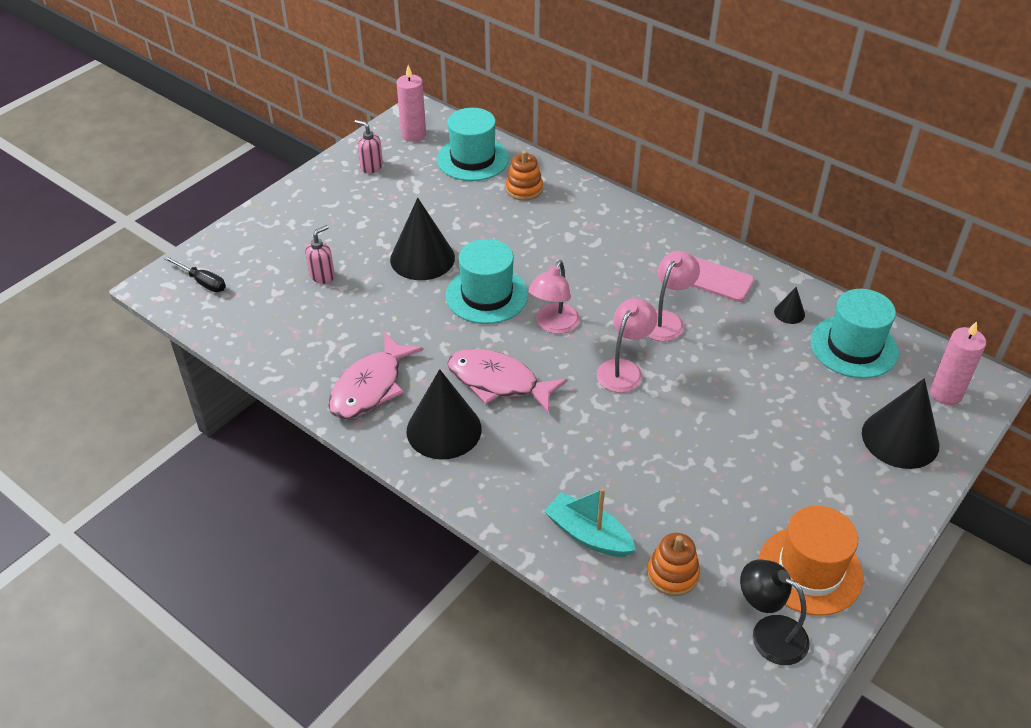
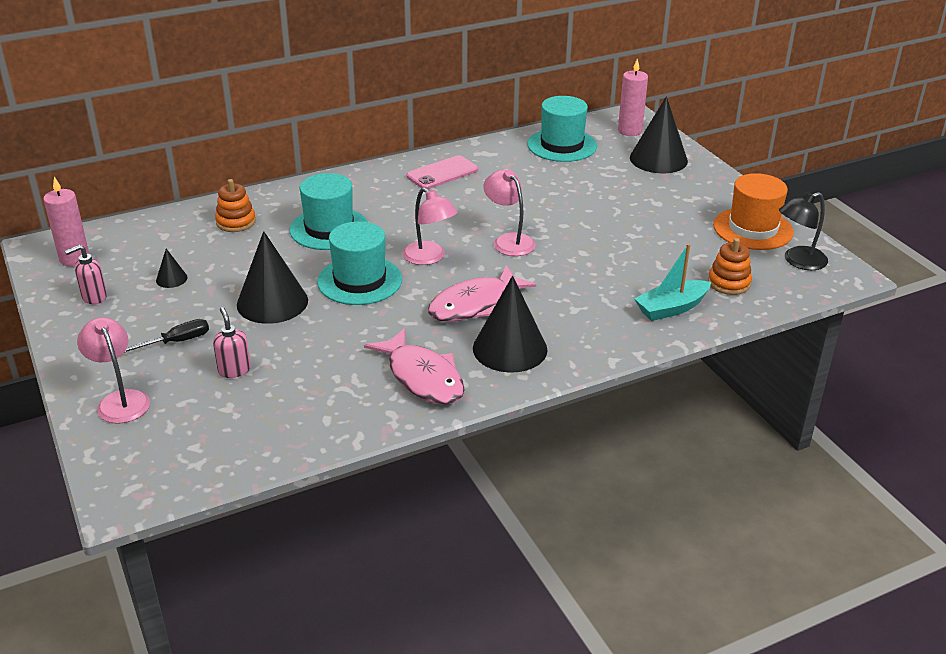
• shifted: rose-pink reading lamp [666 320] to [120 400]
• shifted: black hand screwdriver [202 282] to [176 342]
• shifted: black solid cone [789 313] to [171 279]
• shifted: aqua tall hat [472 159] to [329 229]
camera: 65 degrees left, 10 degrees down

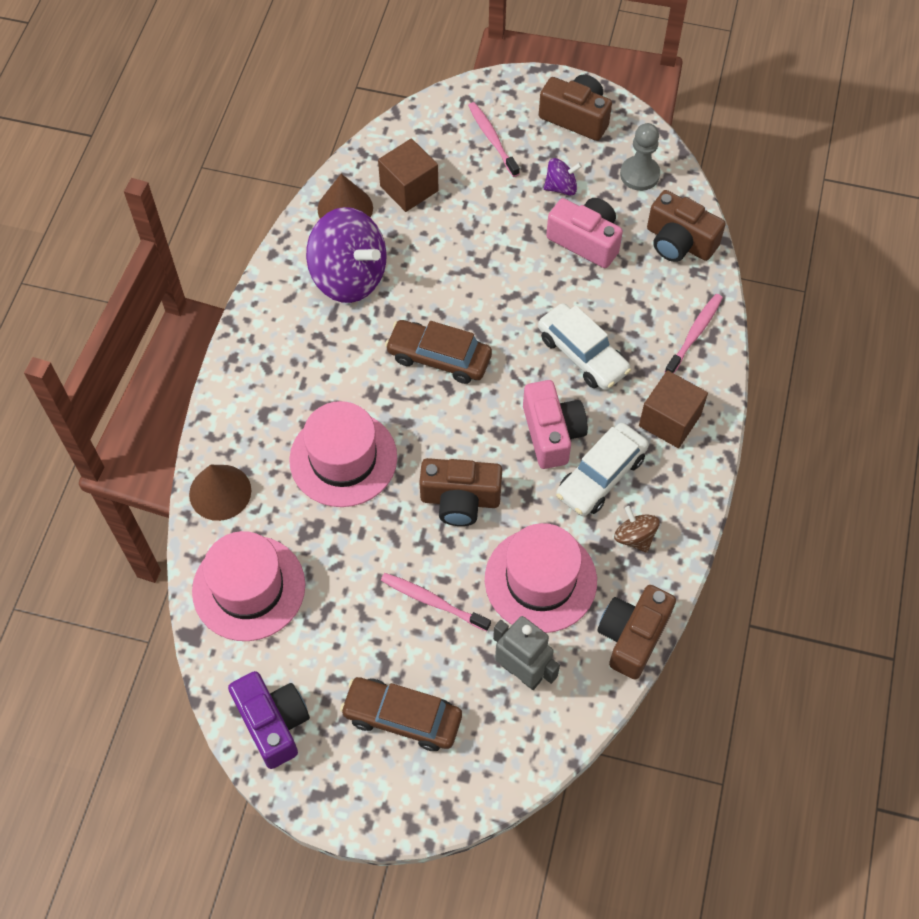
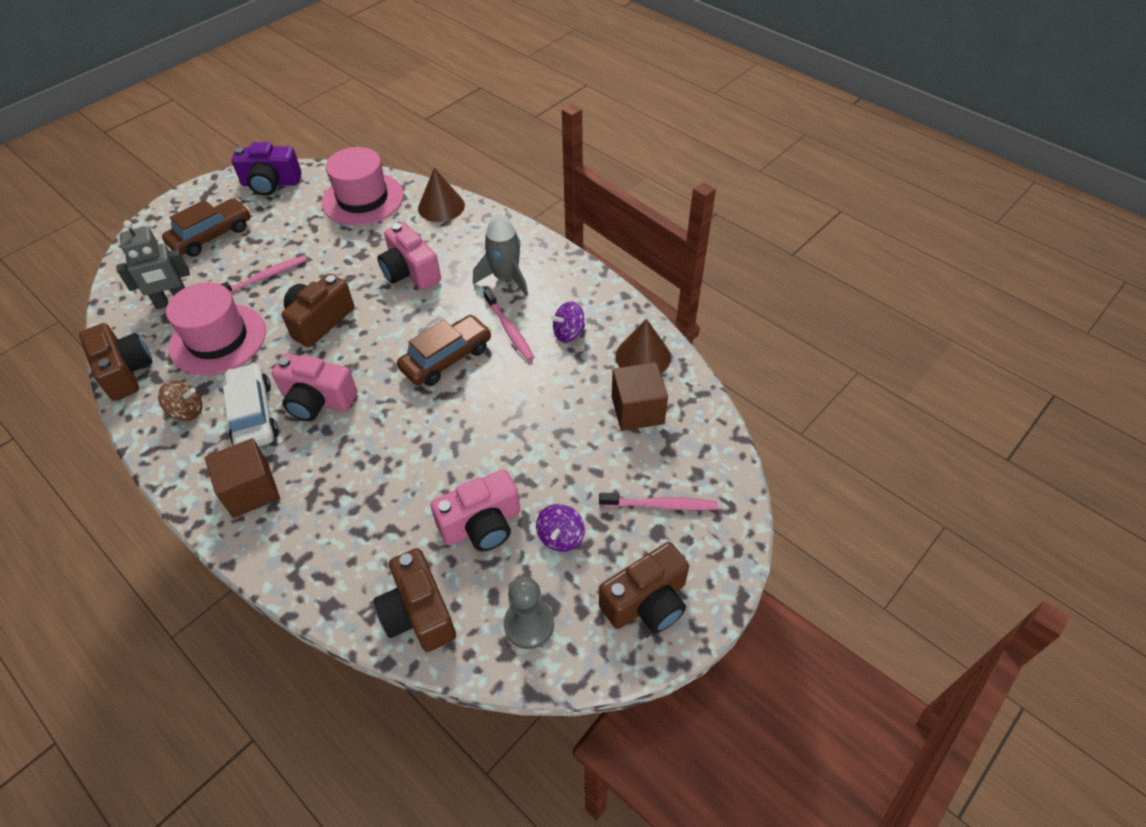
• rotated: brown camera [679 242] = [418 613] 90 degrees counterclockwise
• swapped: rose-pink tall hat [343 458] to rose-pink camera [410 272]
• new: ash-grey rocket [506 278]
• shifted: rose-pink toothbrush [694 334] to [509 329]
• scaled: purple spinning top [349 276] = [568 333] x0.47
• gone: pure white toy car [582 354]
camera: 120 degrees right, 10 degrees down

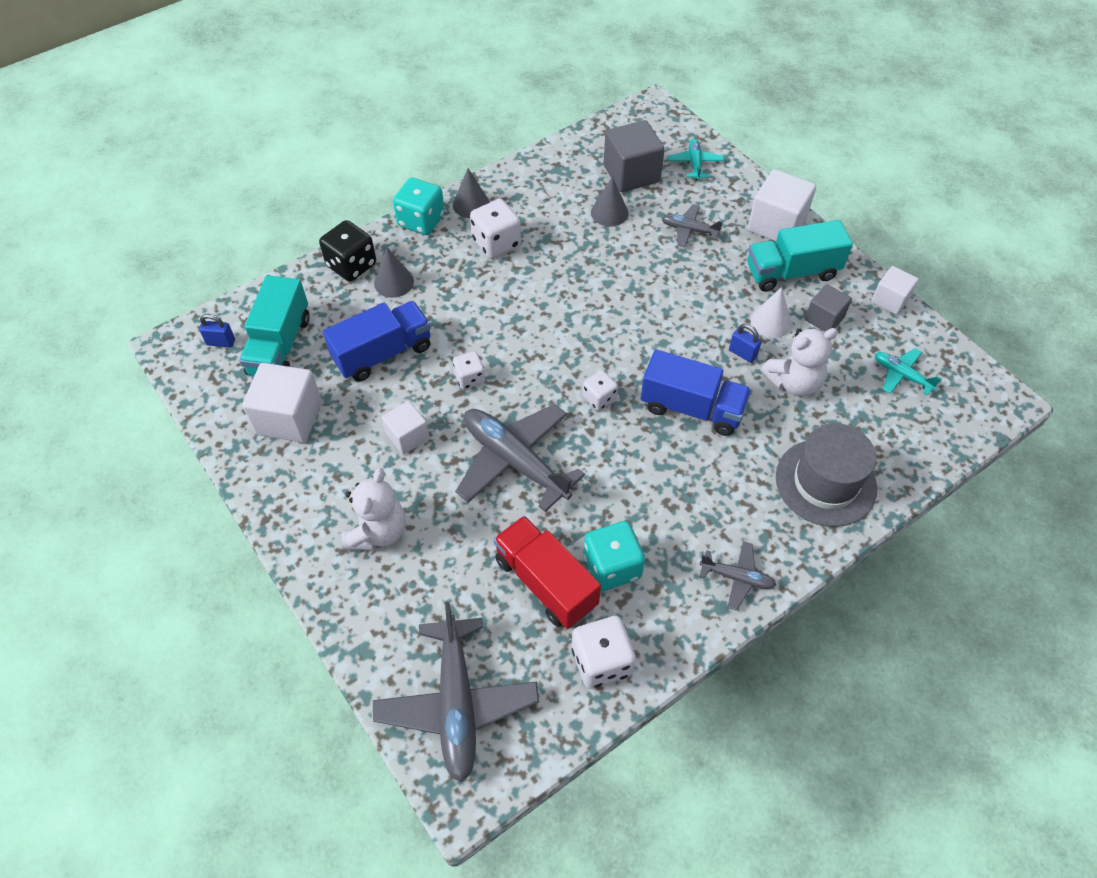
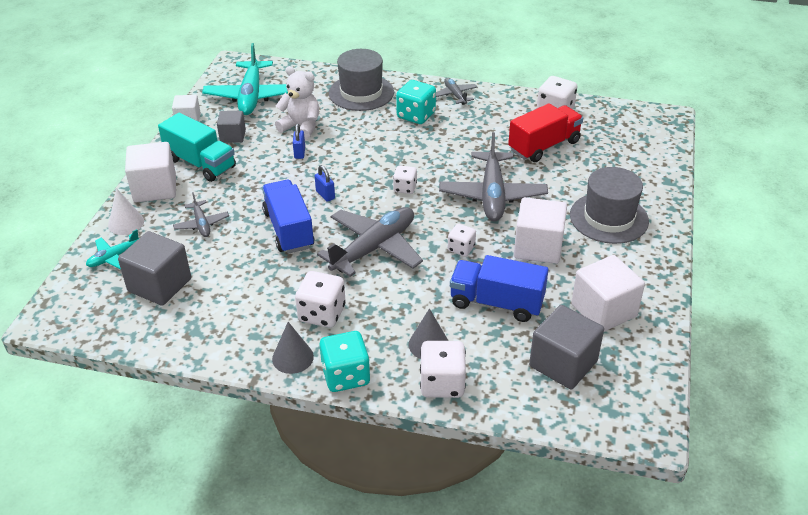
• shifted: pure white solid cone [770 322] to [126 223]
• scaled: aqua aeroplane [901 375] = [251 96] x2.00
• shifted: royal blue lorry [692 408] to [289 230]
• shifted: royal blue padlock [221 342] to [325 195]
• shifted: ash-grey aeroplane [457 703] to [374 248]
• shifted: aqua game die [612 567] to [416 115]
• repainted: black game die [351 265] to pure white game die [442 383]
• rotated: red lorry [546 582] = [544 146] 135 degrees counterclockwise
• scaled: pure white block [407 436] = [538 247] x1.66
• swapped: aqua lorry [280 345] to ash-grey block [563 364]
• swapped: pure white teddy [377 531] to ash-grey tall hat [609 218]
• gone: ash-grey solid cone [609 212]
camera: 130 degrees left, 15 degrees down

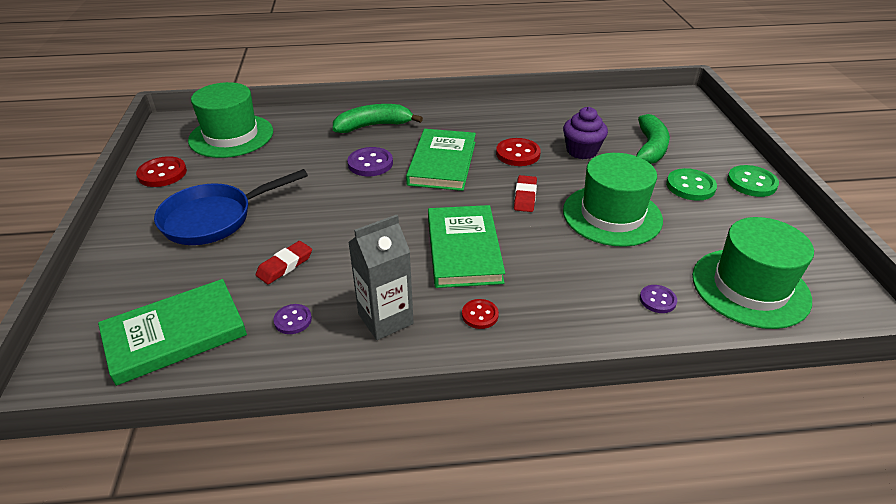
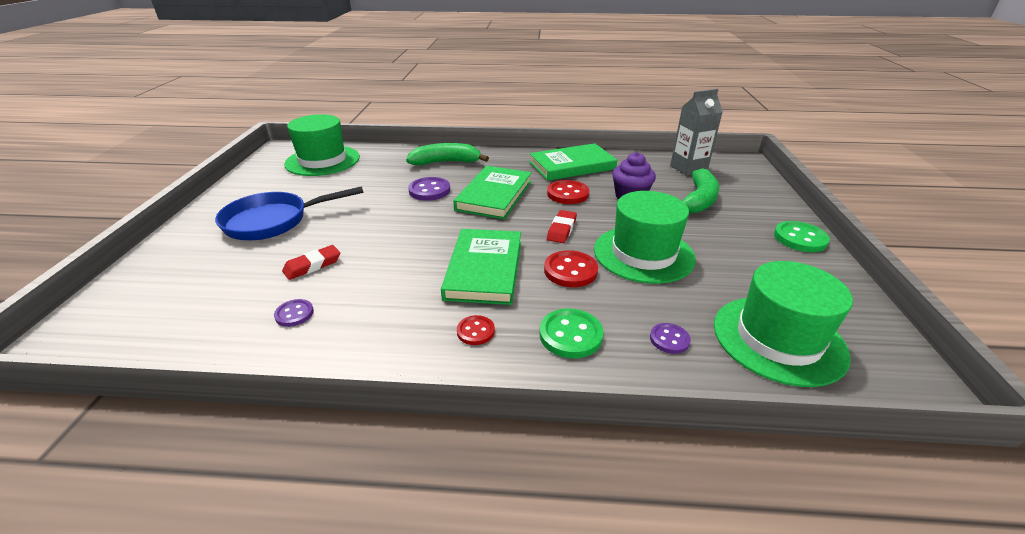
• shifted: green book [175 334] to [572 165]
• shifted: green button [690 186] to [570 335]
• shifted: red button [162 173] to [570 271]
• shifted: ash-grey milk carton [385 319] to [688 168]
camera: 10 degrees right, 5 degrees down

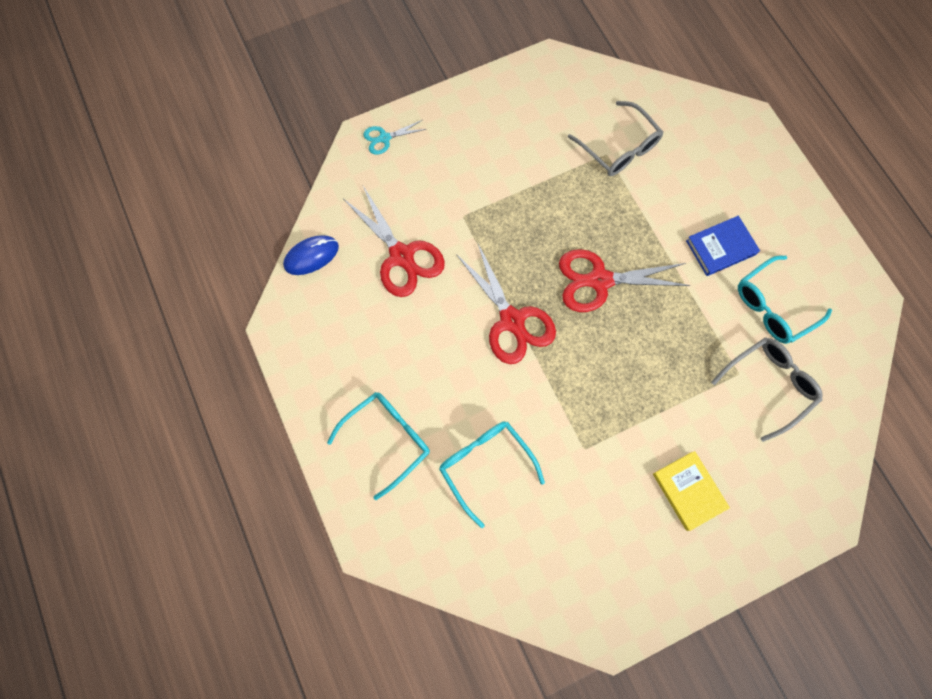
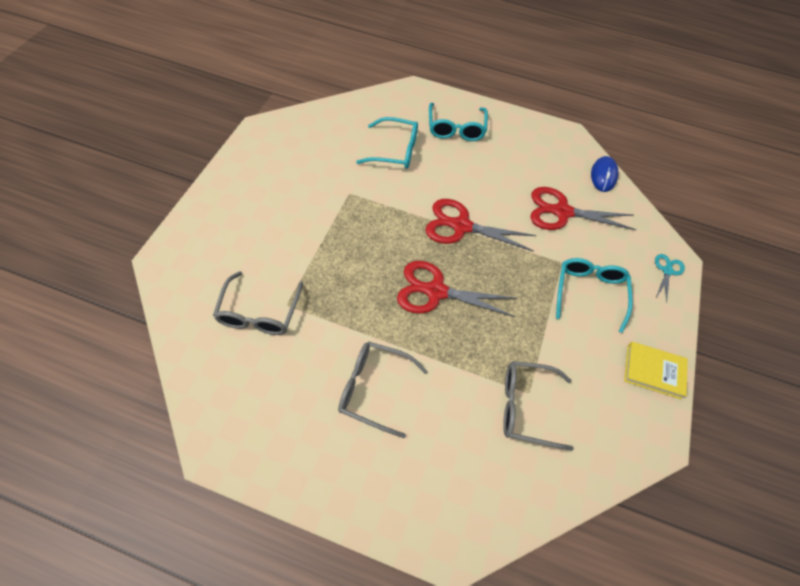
• swapped: royal blue book [720 247] to ash-grey eyeglasses [374 389]
• rotated: red scissors [599 280] = [435 291] 120 degrees counterclockwise
• shifted: aqua eyeglasses [773 306] to [589 293]
• shifted: bright yellow book [688 491] to [653 371]
camera: 130 degrees right, 15 degrees down

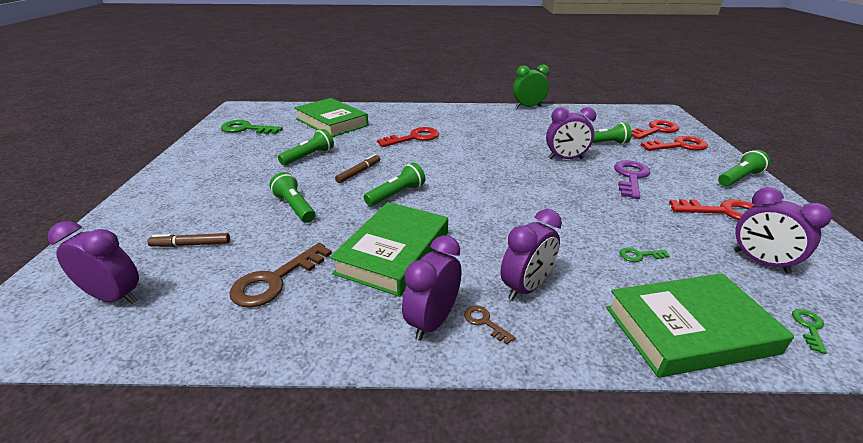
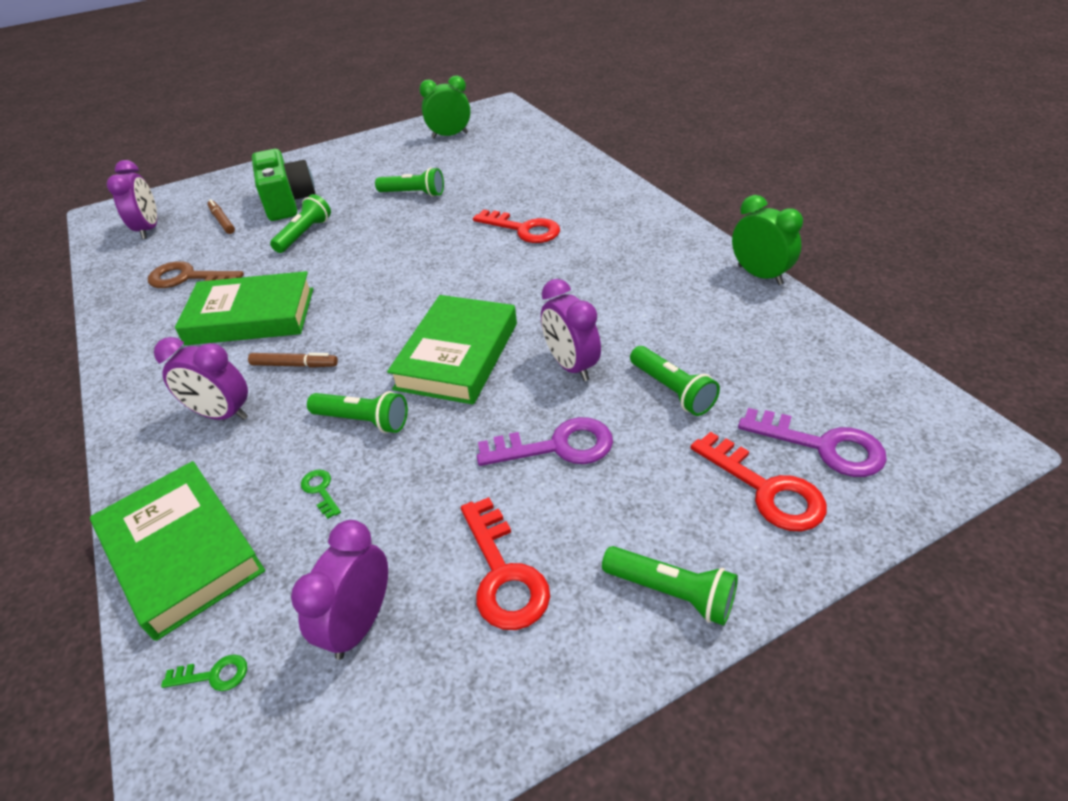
• shifted: brown felt pen [359 172] to [294 365]
• new: green camera [288 202]
• shifted: green flashlight [396 195] to [363 421]
• shifted: green book [331 122] to [457 355]
• swapped: green key [247 129] to green alarm clock [450 135]
• repainted: red key [656 130] to purple key [822 446]
• gone: purple alarm clock [432 321]
• gone: brown key [485 322]
camera: 65 degrees right, 10 degrees up

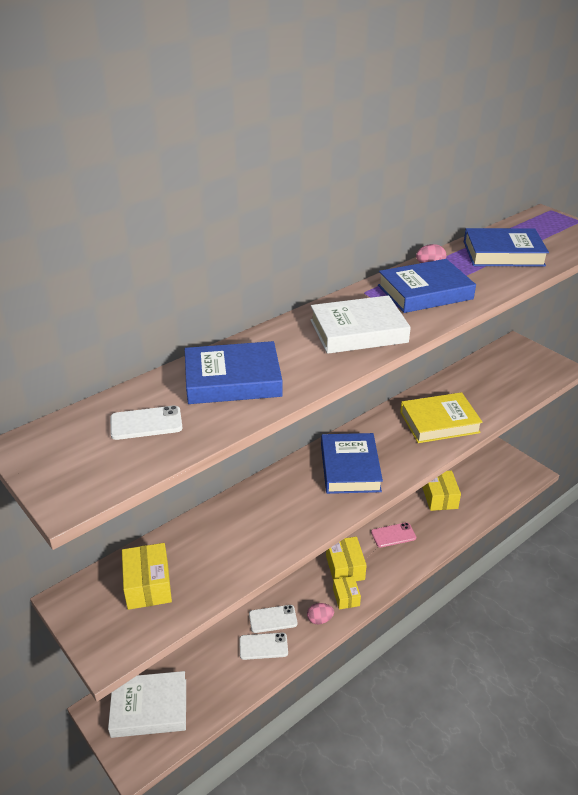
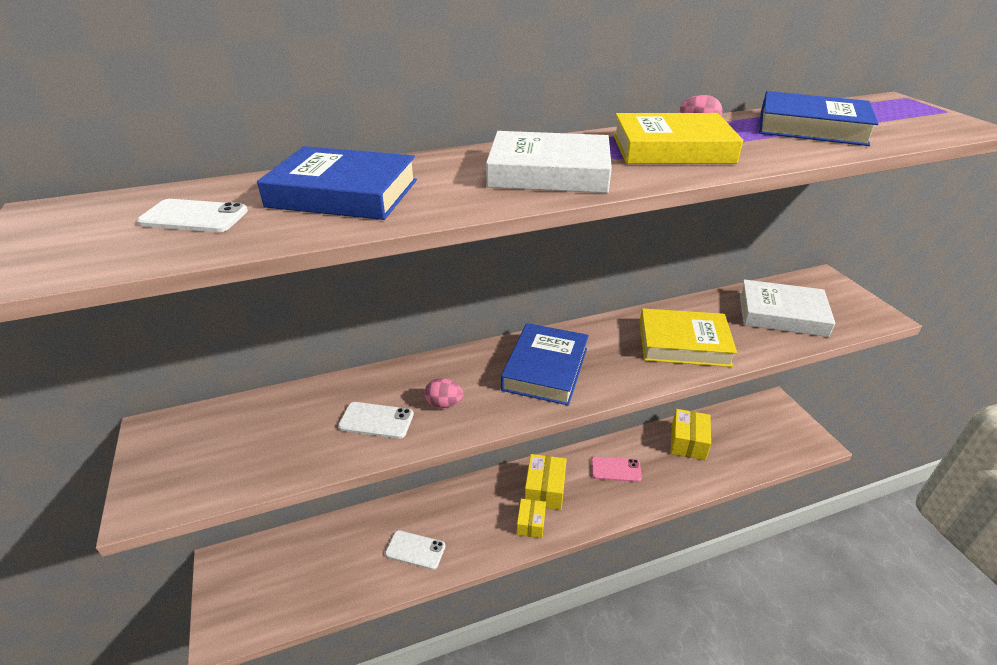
• shifted: pure white mobile phone [273 619] to [376 420]
• shifted: rose-pink toy egg [319 619] to [444 404]
• repainted: royal blue book [425 292] to bright yellow book [672 149]
• shifted: pure white book [149 708] to [782 314]
• gone: bright yellow package [148 585]
camera: 20 degrees right, 0 degrees up

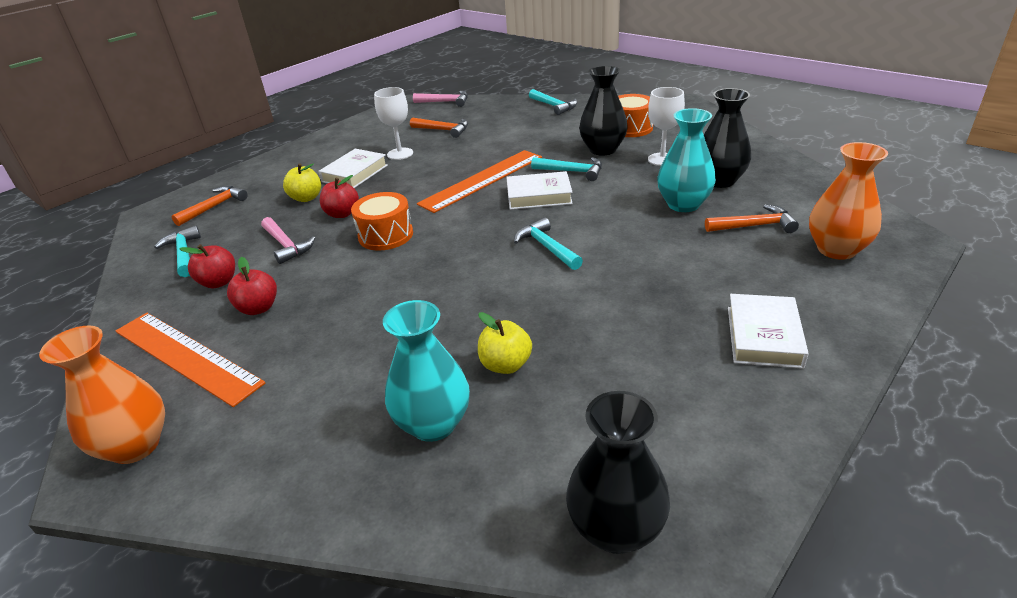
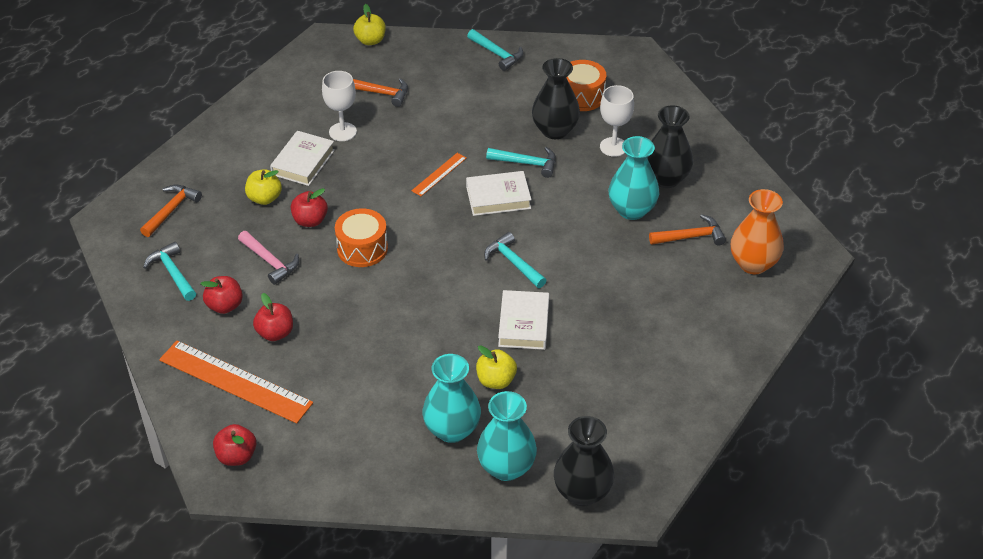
• swapped: orange vase [135 446] to red toy apple [237 456]
• swapped: rose-pink claw hammer [445 102] to bright yellow toy apple [370 40]
• scaled: orange measuring stick [482 180] = [439 174] x0.49
• new: aqua vase [506 467]
• shifted: pure white book [763 336] to [523 324]
camera: 10 degrees left, 10 degrees up

